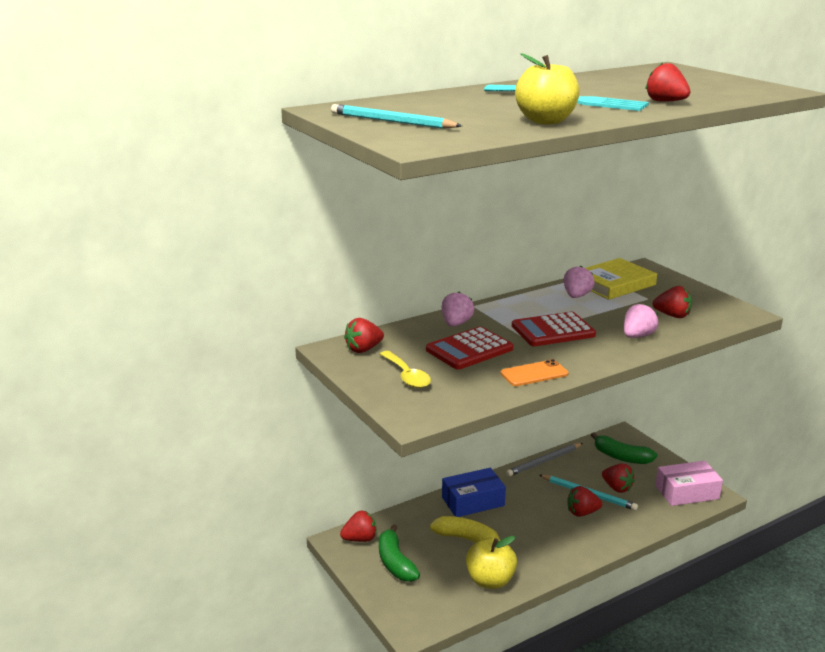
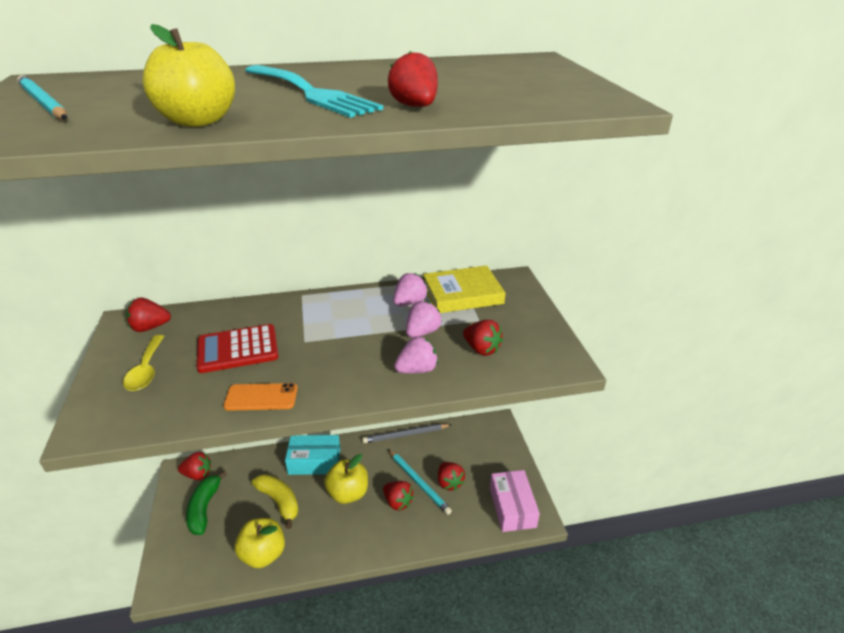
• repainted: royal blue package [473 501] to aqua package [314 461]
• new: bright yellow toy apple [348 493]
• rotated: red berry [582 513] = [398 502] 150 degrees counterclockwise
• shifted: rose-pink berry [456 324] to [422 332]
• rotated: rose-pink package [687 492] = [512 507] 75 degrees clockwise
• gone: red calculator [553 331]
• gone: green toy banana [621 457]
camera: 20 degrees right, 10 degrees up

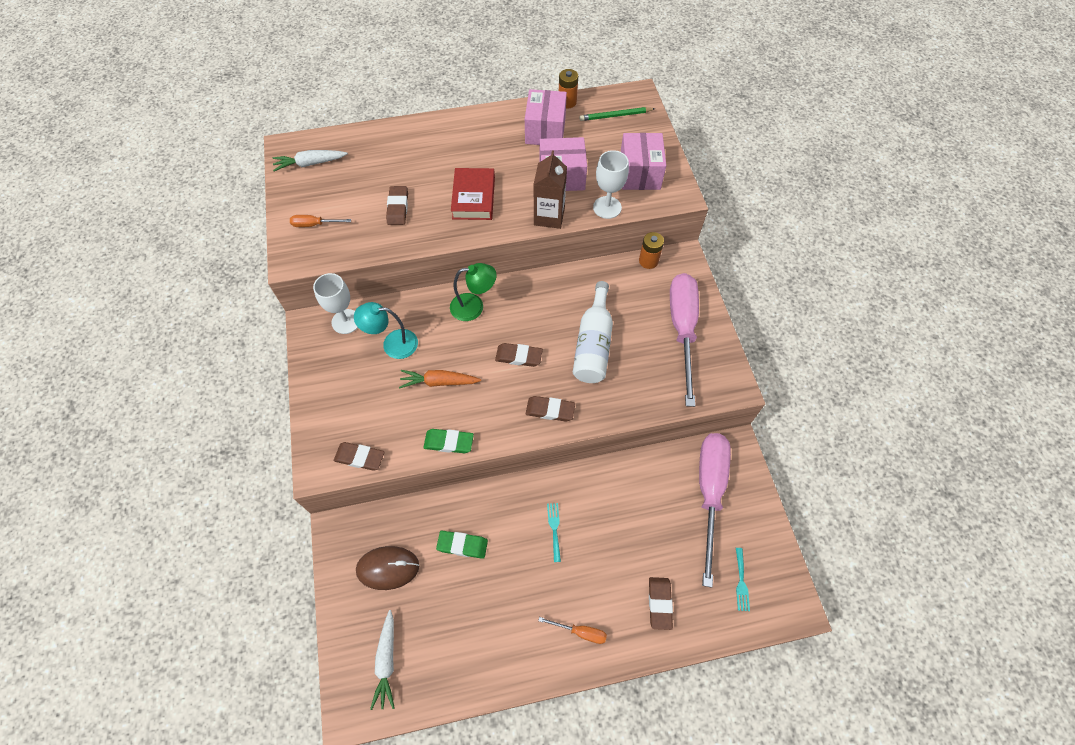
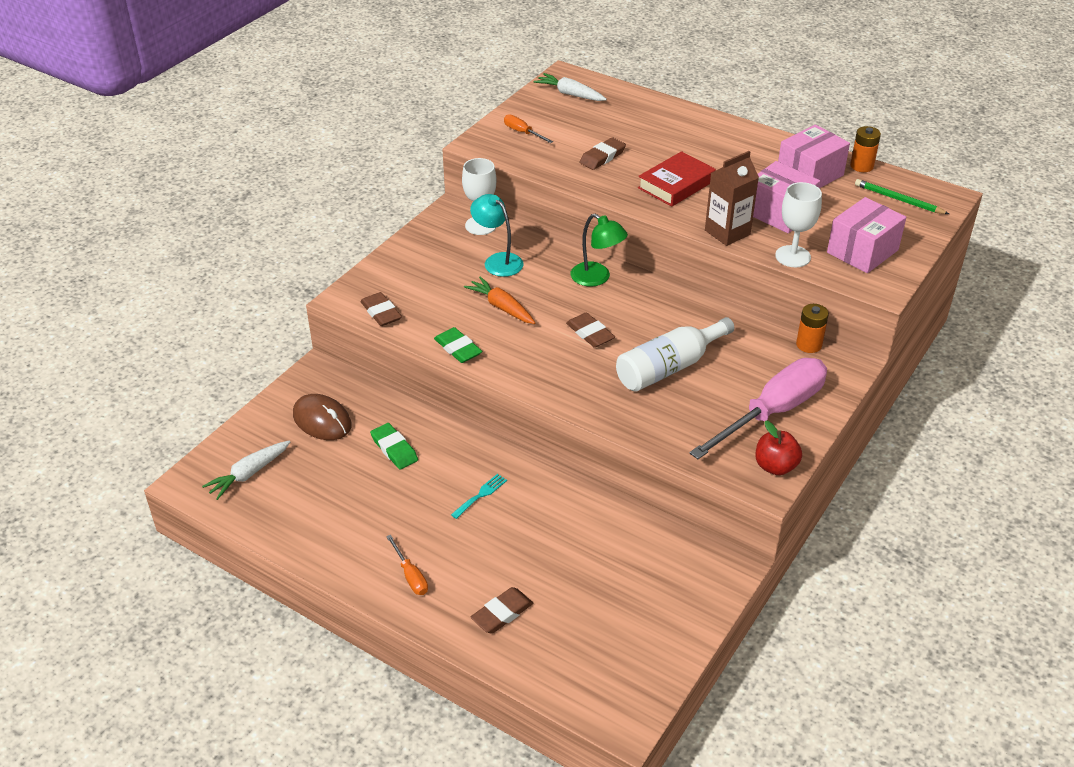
• new: red toy apple [775 466]
• gone: brown eraser [550 410]
• gone: rose-pink hand screwdriver [709 492]
• gone: aqua dinner fork [741 582]
camera: 45 degrees right, 20 degrees down

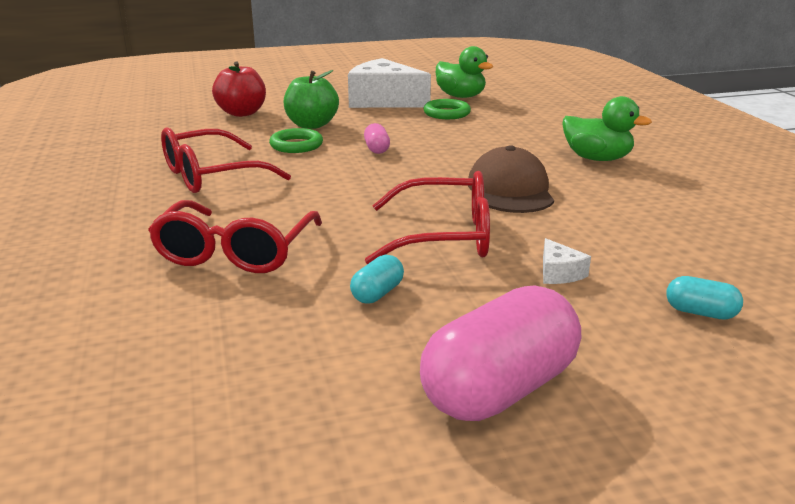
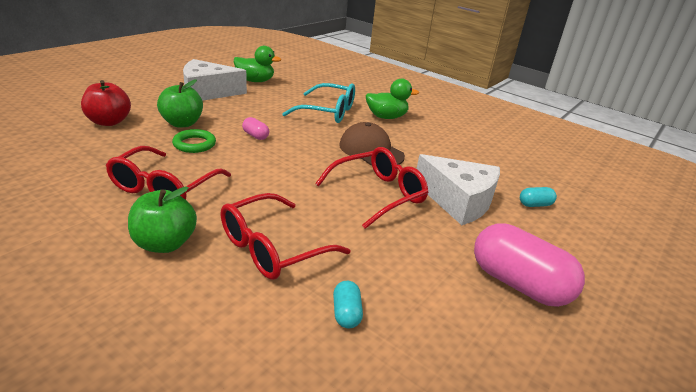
• new: green toy apple [165 243]
• rotated: red eyeglasses [235 252] = [272 248] 75 degrees clockwise
• new: aqua eyeglasses [328 112]
• shifted: aqua pill [377 293] to [346 313]
• scaled: pure white cheese wedge [559 273] = [458 201] x2.50
• rotated: rose-pink pill [499 389] = [518 284] 60 degrees counterclockwise
• gone: green hoop [446 113]
camera: 40 degrees left, 5 degrees up

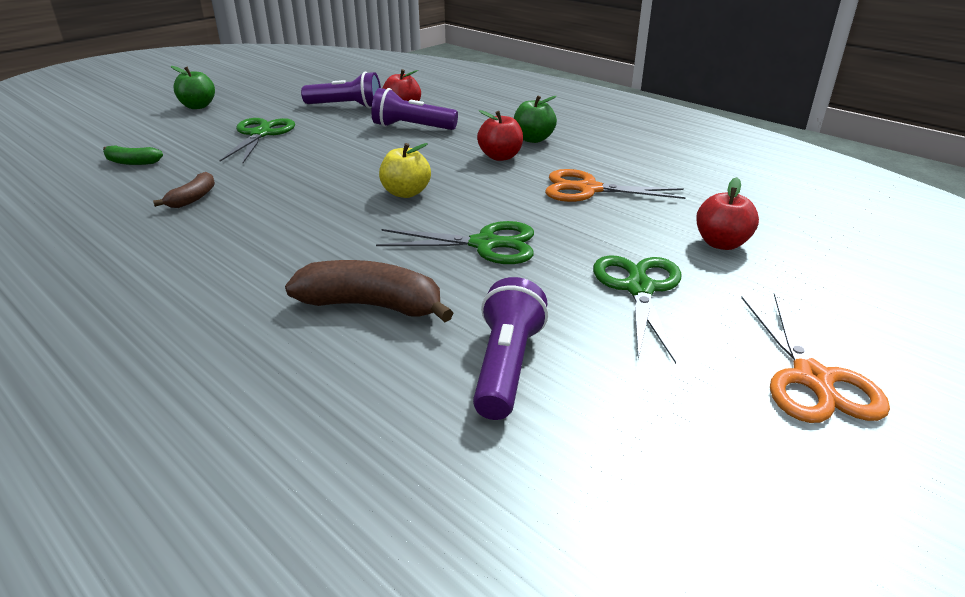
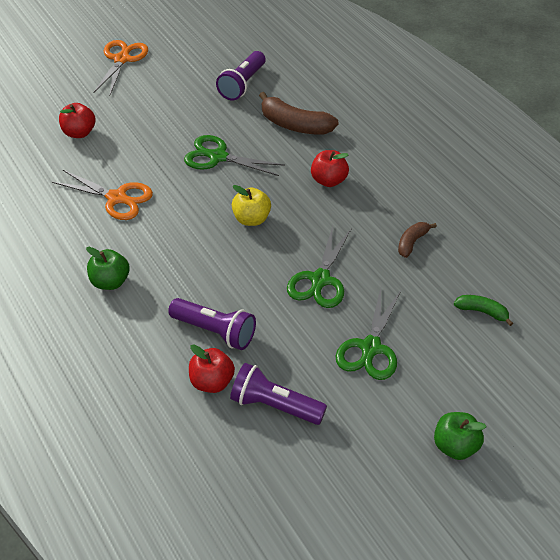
• shifted: green scissors [639 289] to [320 279]
• shifted: red toy apple [500 157] to [329 180]
camera: 165 degrees left, 15 degrees up

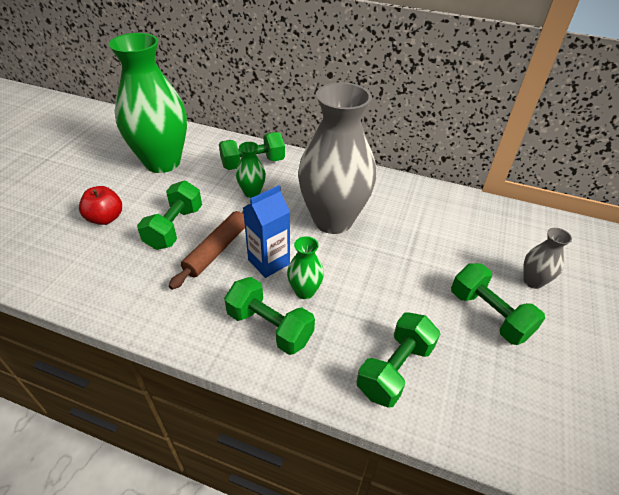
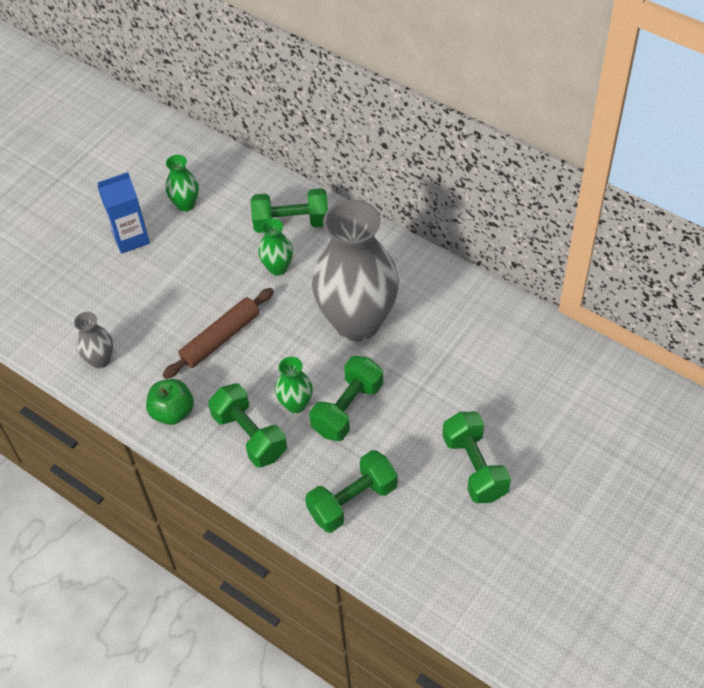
• shifted: ash-grey vase [533 281] to [100 360]
• shifted: royal blue milk carton [269 262] to [131 238]
• new: green toy apple [173 412]
• scaled: green vase [162 162] = [186 204] x0.43
• shifted: green free weight [174 227] to [347 409]
• gone: red toy apple [105 218]
camera: 20 degrees right, 10 degrees up

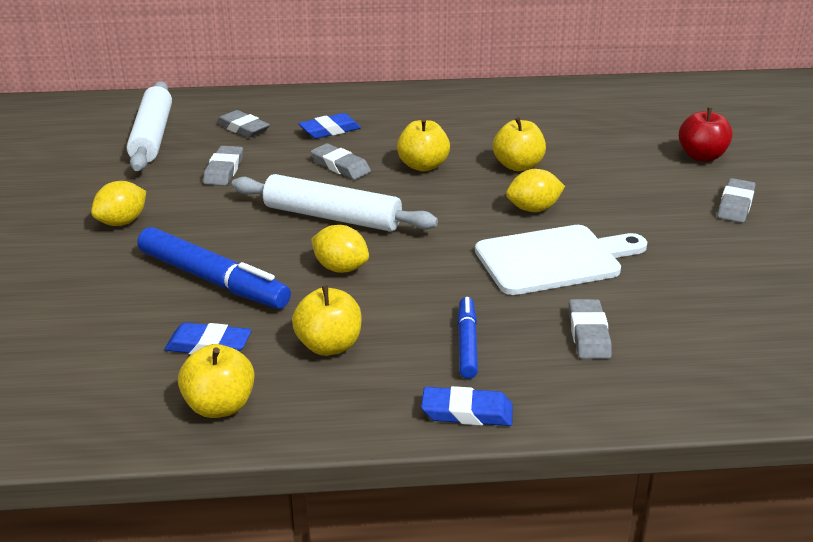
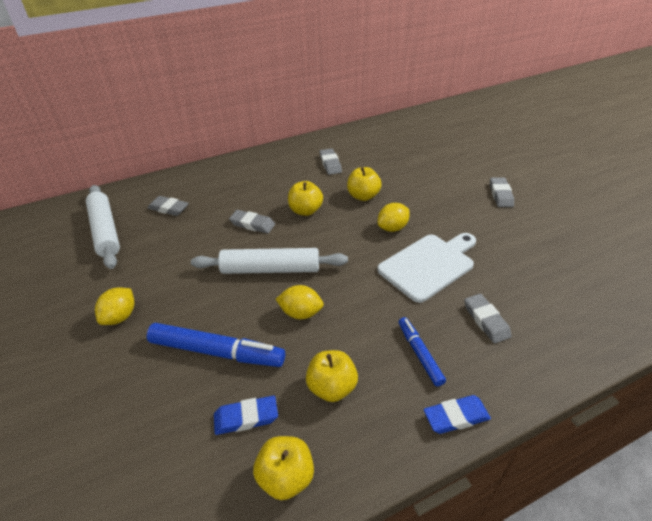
• shifted: ash-grey eraser [224 170] to [330 164]
• gone: royal blue eraser [330 130]
• gone: red toy apple [701 156]
camera: 20 degrees left, 10 degrees up

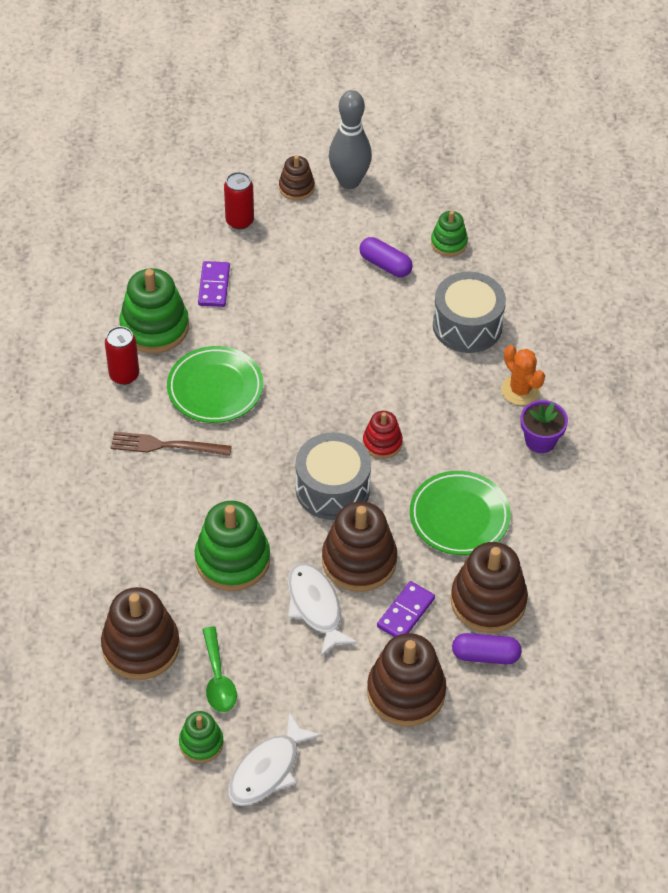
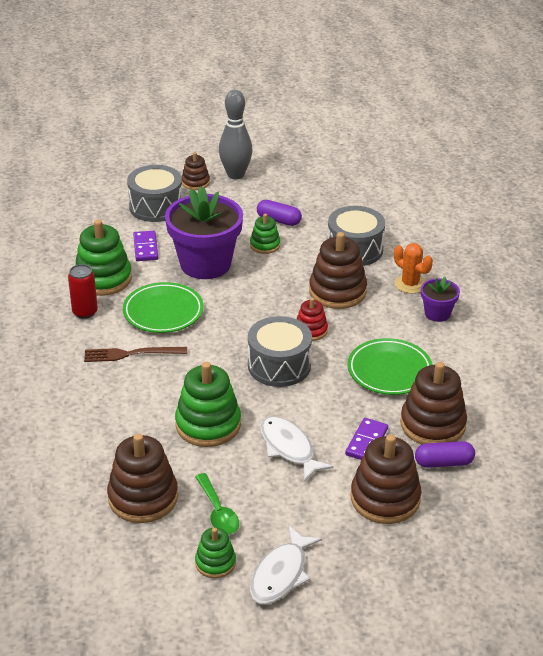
• swapped: red can [239 221] to ash-grey drum [156 206]
• new: purple potted plant [205 264]
• shifted: green ring stacker [449 243] to [265 245]
• shifted: brown ring stacker [359 560] to [337 291]
camera: 10 degrees left, 15 degrees down

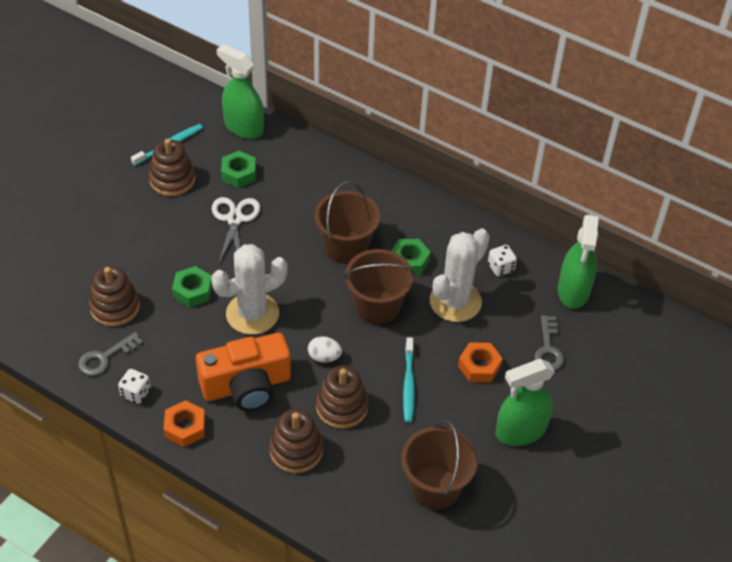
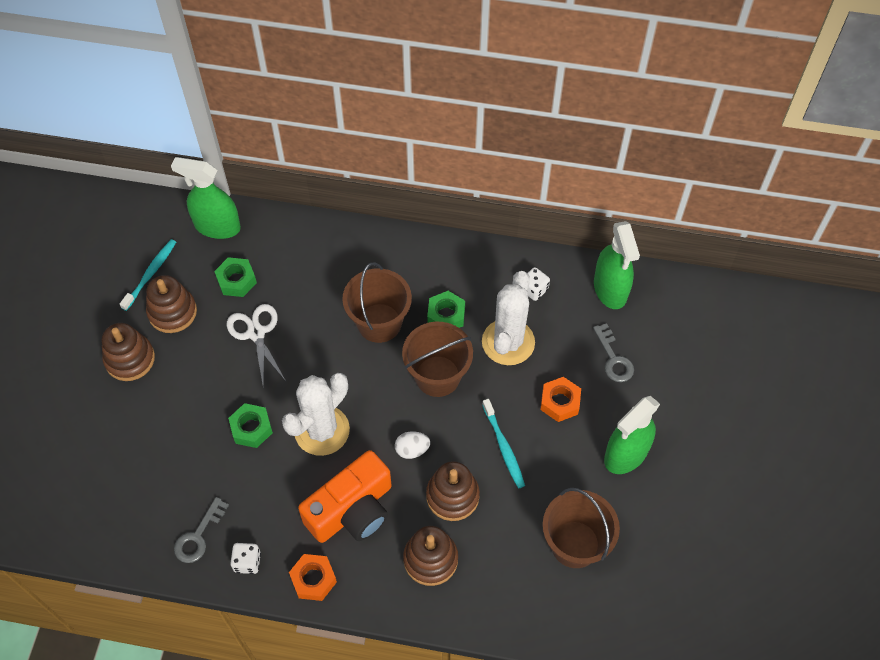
• shifted: brown ring stacker [115 307] to [130 359]
camera: 20 degrees left, 10 degrees up

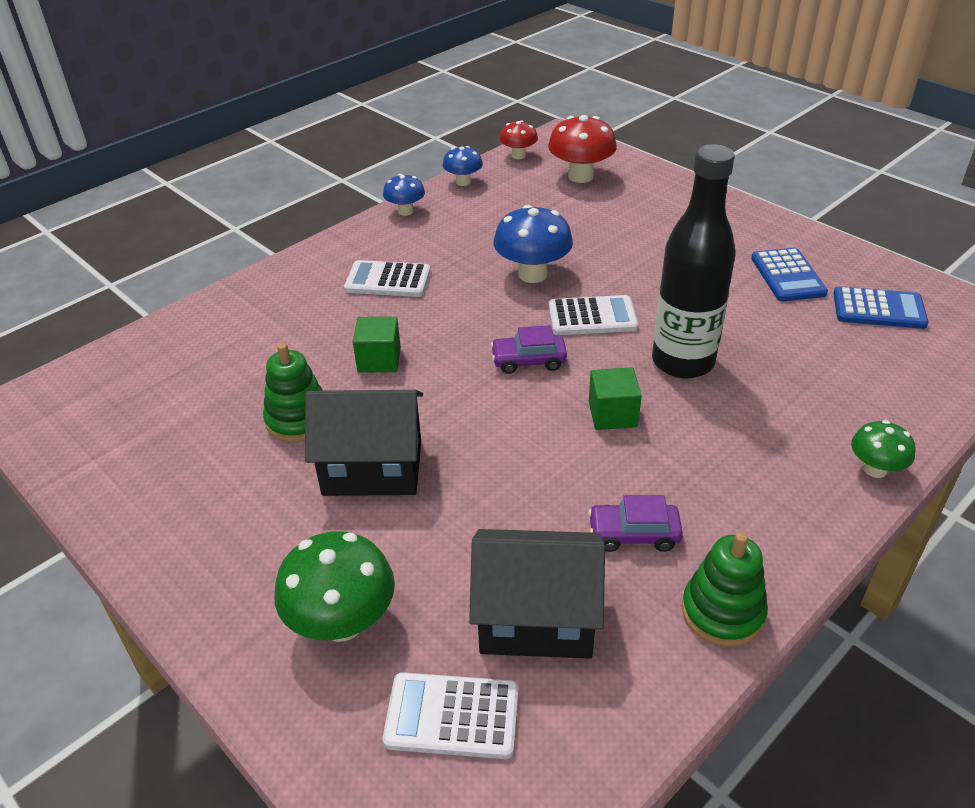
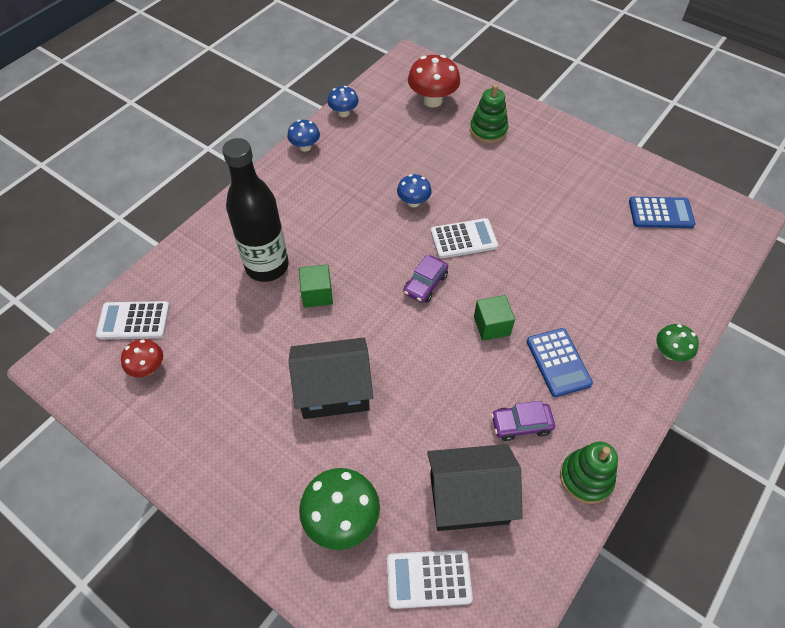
• shifted: pure white calculator [388 280] to [134 321]
• shifted: red toadstool [518 155] to [148 368]
• shifted: black flask [682 362] to [267 266]
• scaled: royal blue toadstool [532 274] = [413 202] x0.59
• rotated: purple toy car [528 360] = [425 284] 45 degrees counterclockwise
• shifted: green ring stacker [298 420] to [488 130]
• shifted: royal blue calculator [788 276] to [558 362]
camera: 10 degrees left, 15 degrees up

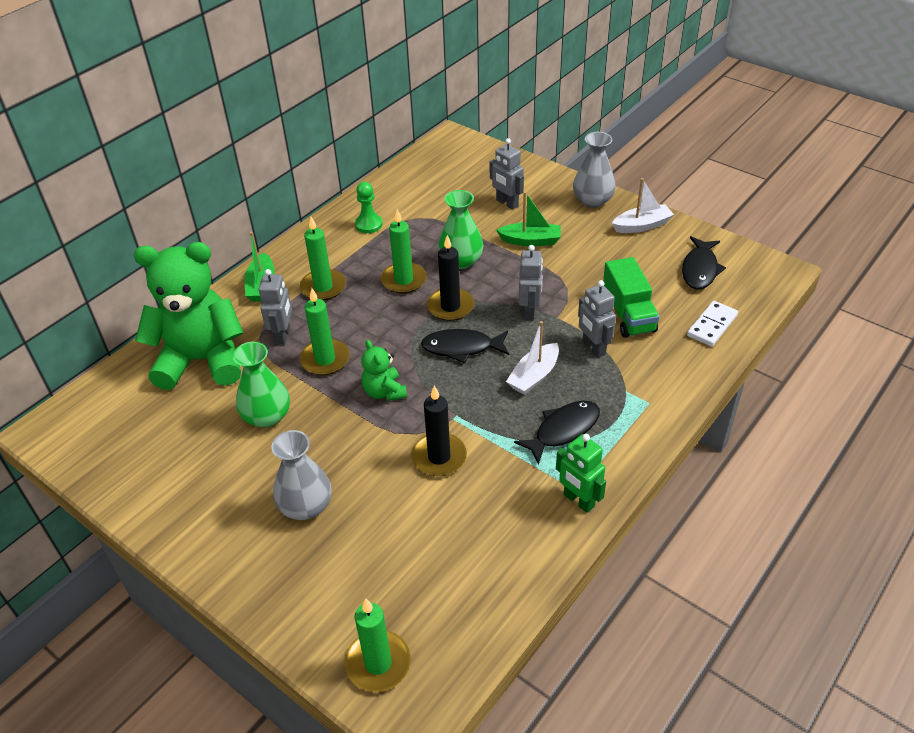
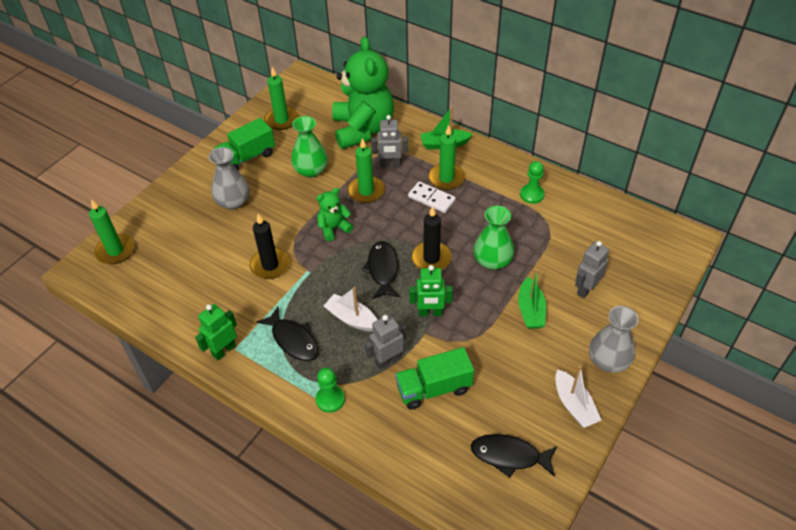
• new: green lorry [246 158]
• shifted: green candle [403 280] to [281 120]
• new: green chess pawn [330 399]
• shifted: pure white domino [712 325] to [431 198]
• repainted: ash-grey robot [529 312] to green robot [430 313]
camera: 85 degrees right, 5 degrees up

